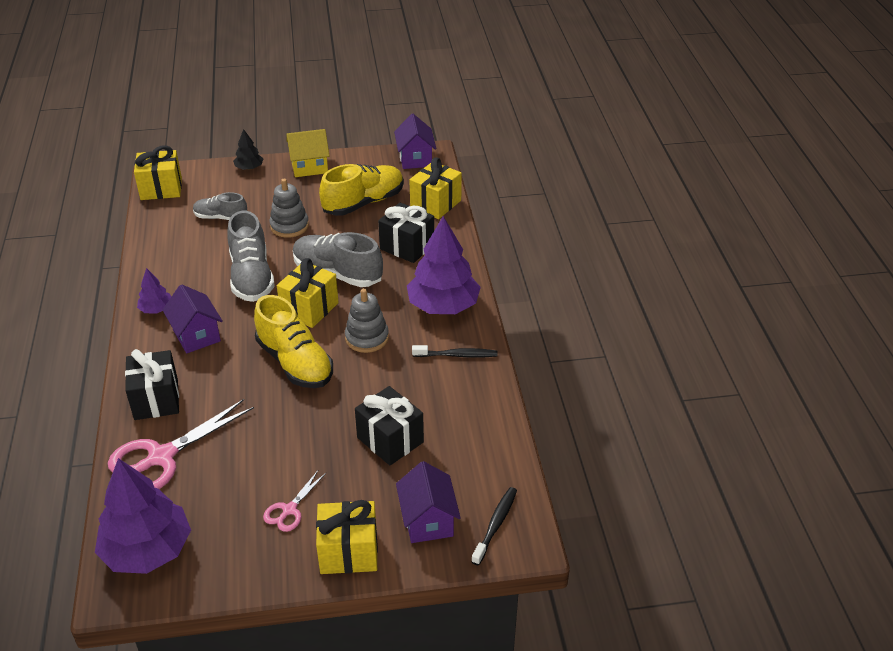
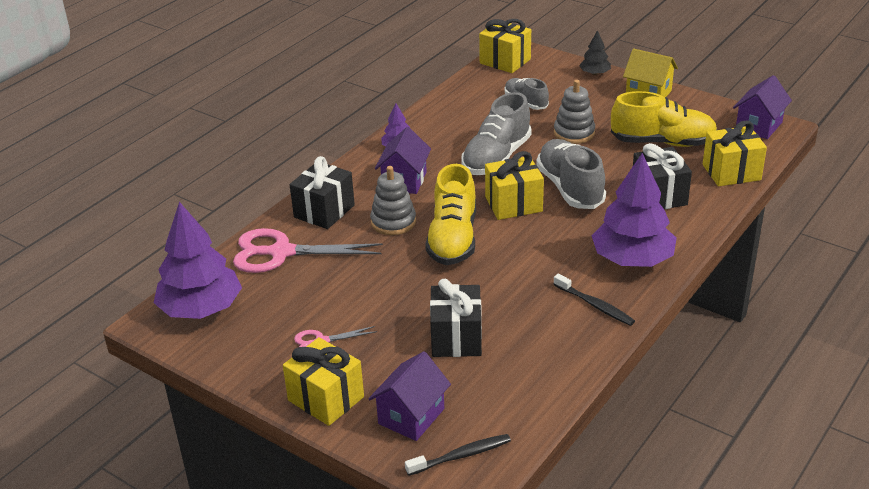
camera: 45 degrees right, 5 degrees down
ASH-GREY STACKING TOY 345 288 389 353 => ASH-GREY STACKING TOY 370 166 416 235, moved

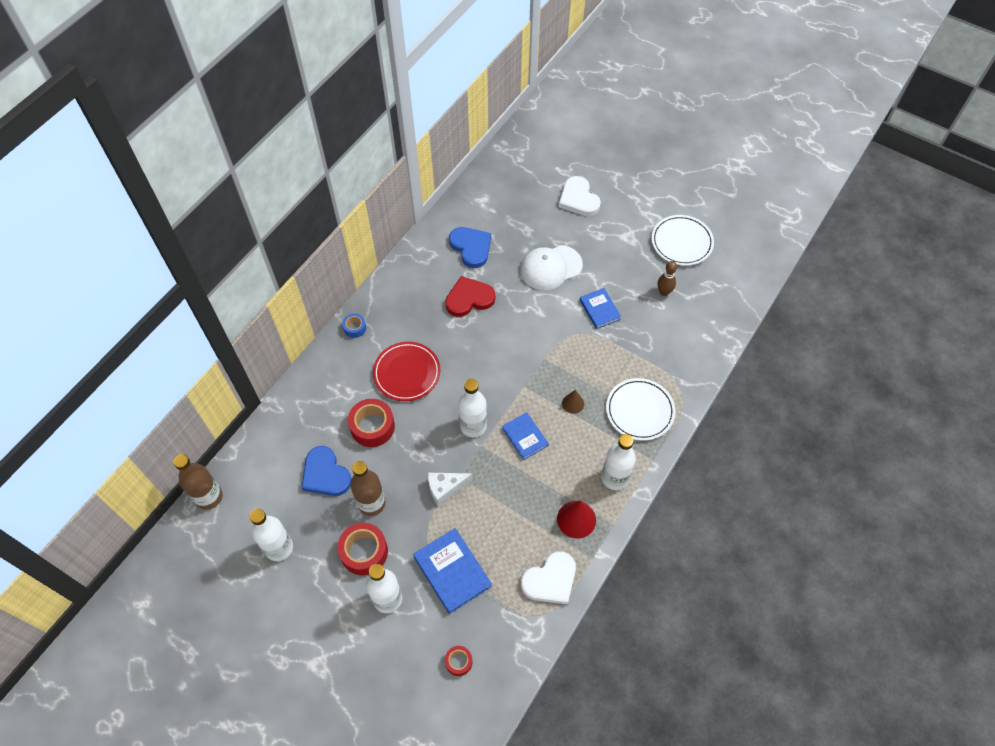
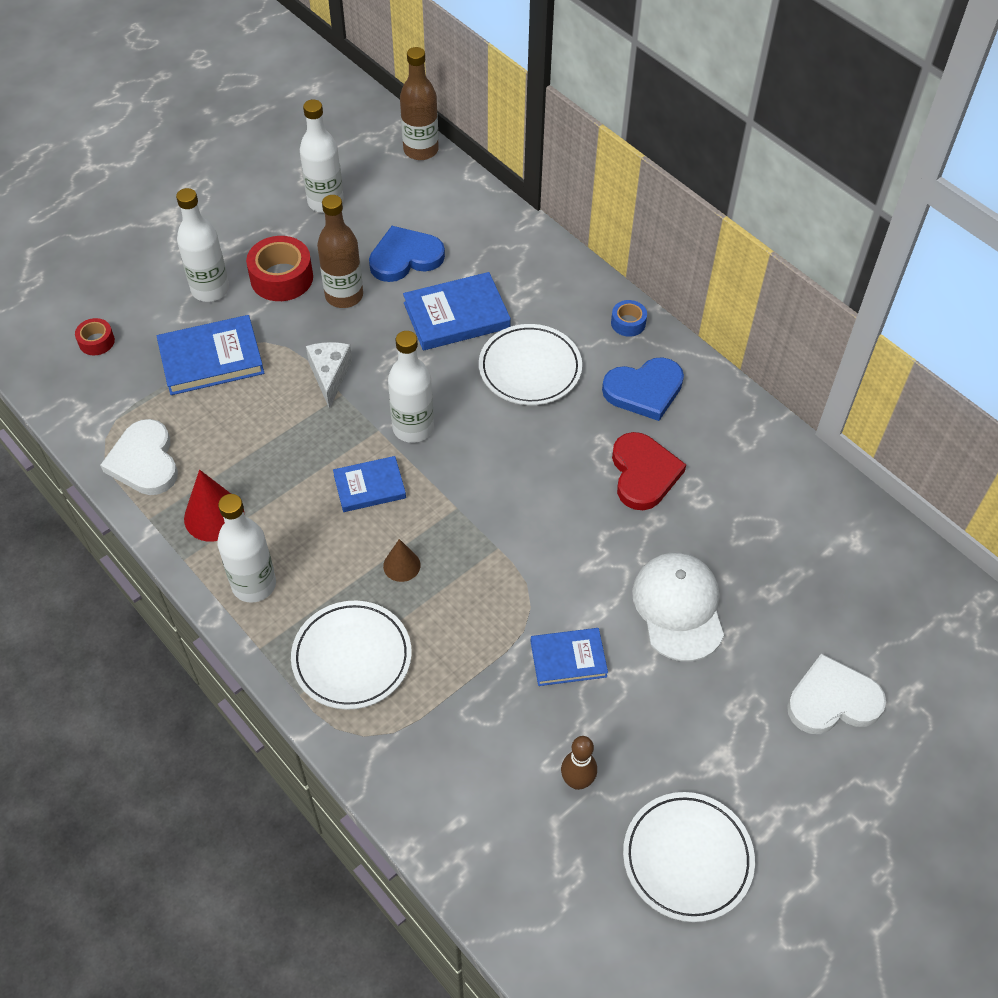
camera: 105 degrees right, 5 degrees down
COBALT LOVE HEART 449 227 491 268 => COBALT LOVE HEART 602 357 684 421, moved
SCARLET ROLL OF TAPE 348 399 395 447 => COBALT HARDCOVER 403 272 511 350
SCARLET FLAT DISH 373 342 440 401 => SNOW-WHITE FLAT DISH 479 324 582 405

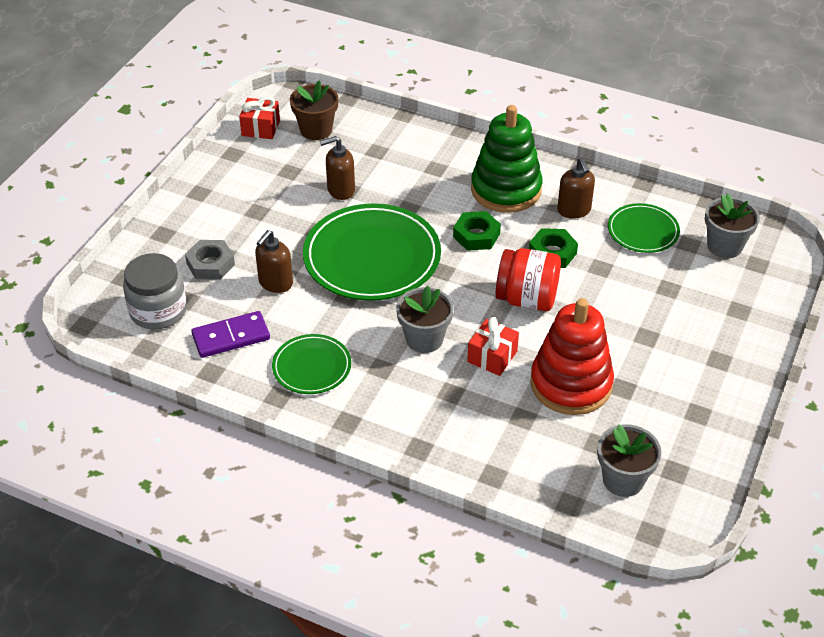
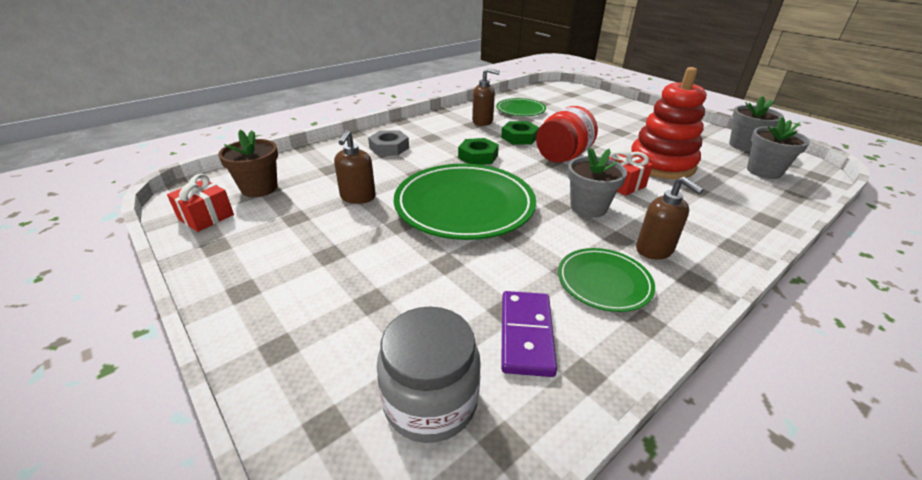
camera: 65 degrees left, 10 degrees down
LEAF-GREEN STACKING TOY 471 105 543 213 => nothing
ASH-GREY HEX NUT 185 240 235 280 => ASH-GREY HEX NUT 368 130 409 156, moved
RUSSET SOAP PUMP 255 230 293 293 => RUSSET SOAP PUMP 636 177 704 260, moved
ASH-GREY PLANT POT 705 194 760 258 => ASH-GREY PLANT POT 729 96 784 152, moved

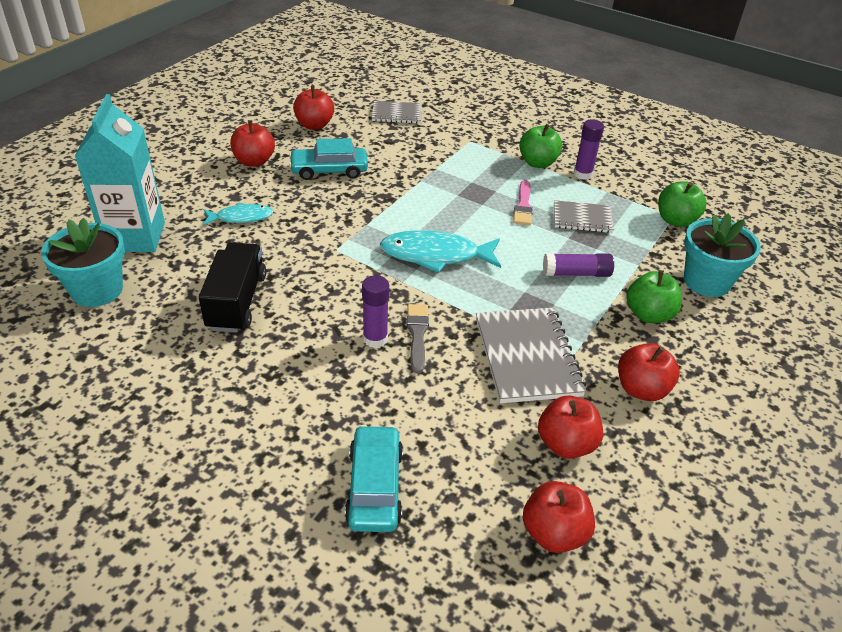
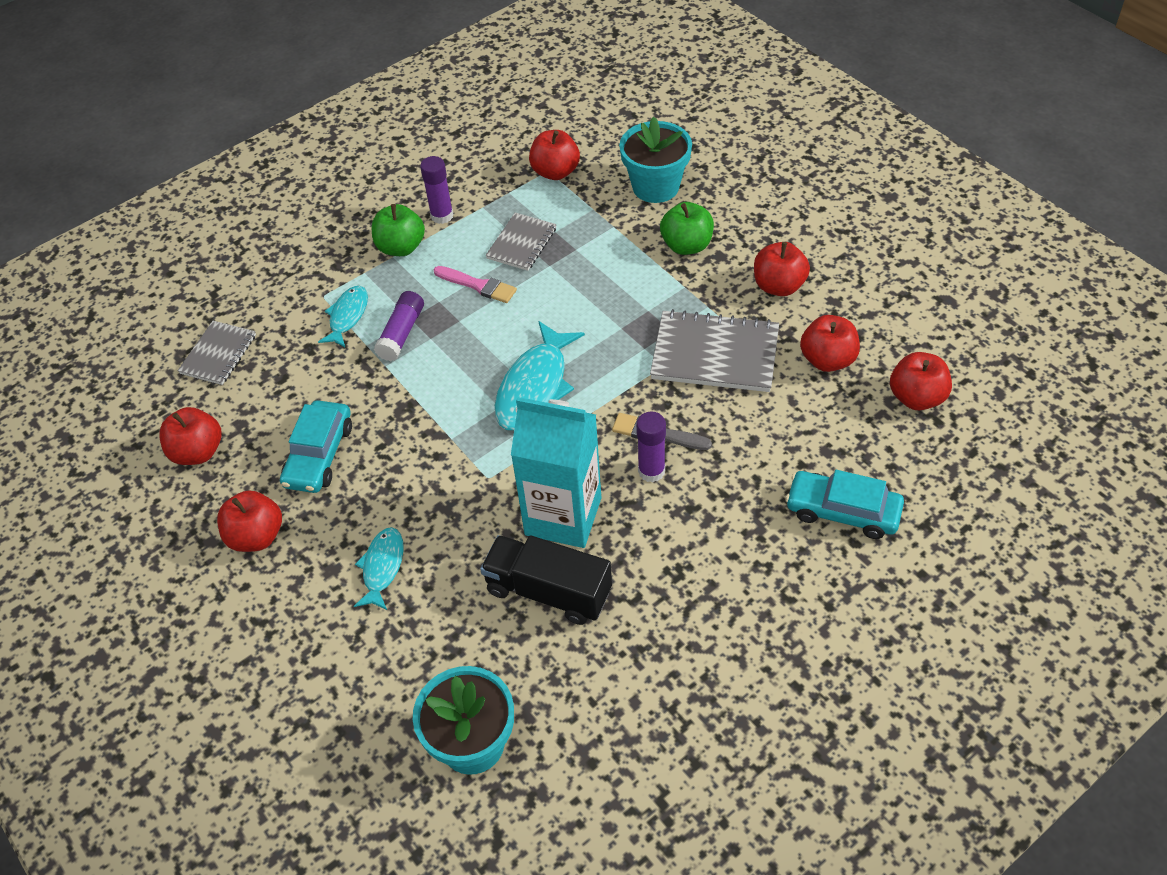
camera: 65 degrees left, 10 degrees up
nothing => AQUA TOY FISH 318 286 368 347
AQUA CARTON 75 94 165 252 => AQUA CARTON 511 397 601 548, moved
VIOLET GLUE STICK 543 253 614 277 => VIOLET GLUE STICK 374 291 424 361, moved
LEAF-GREEN APPLE 658 181 707 227 => SCARLET APPLE 529 130 580 180

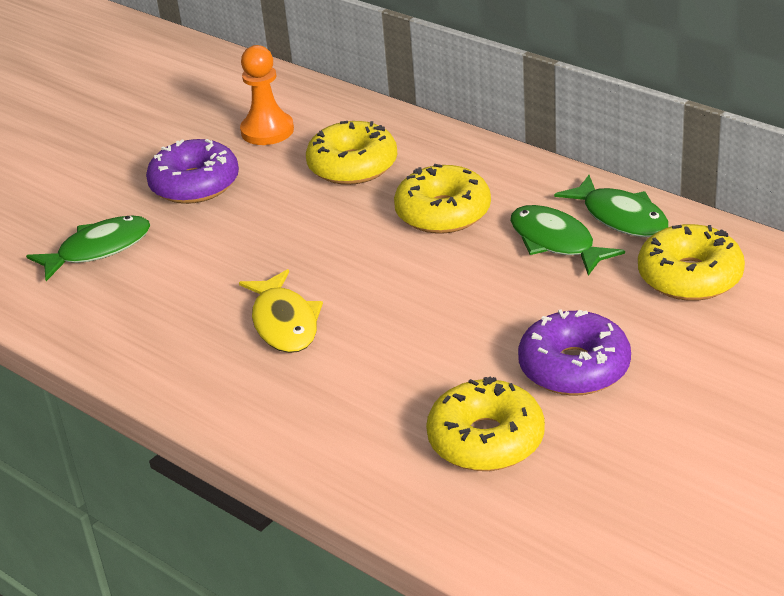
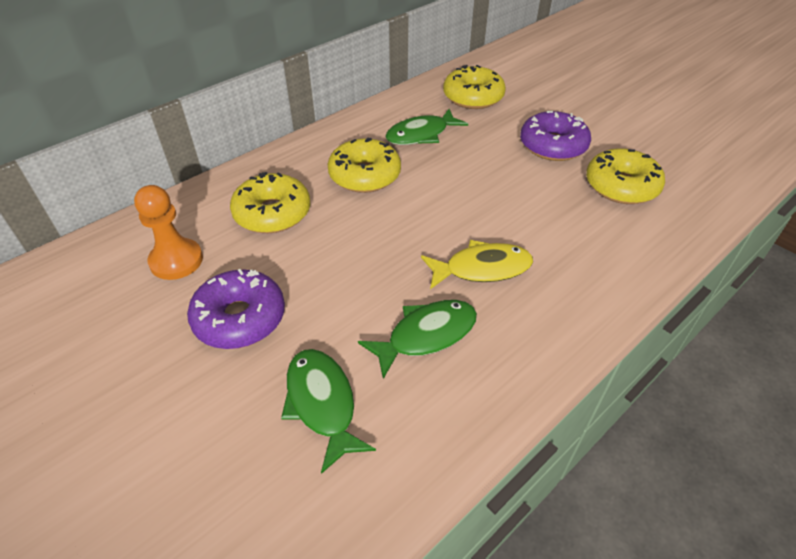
camera: 85 degrees left, 10 degrees up
LEAF-GREEN TOY FISH 554 175 669 237 => LEAF-GREEN TOY FISH 358 300 477 379, moved

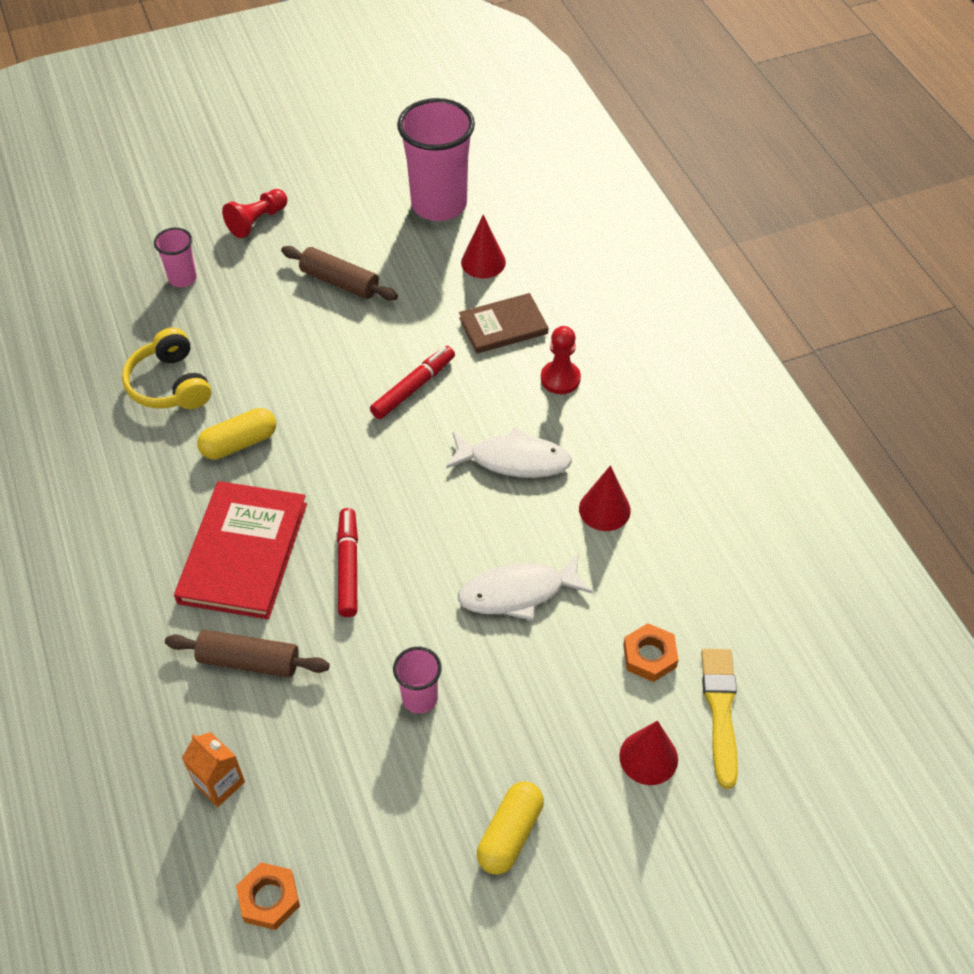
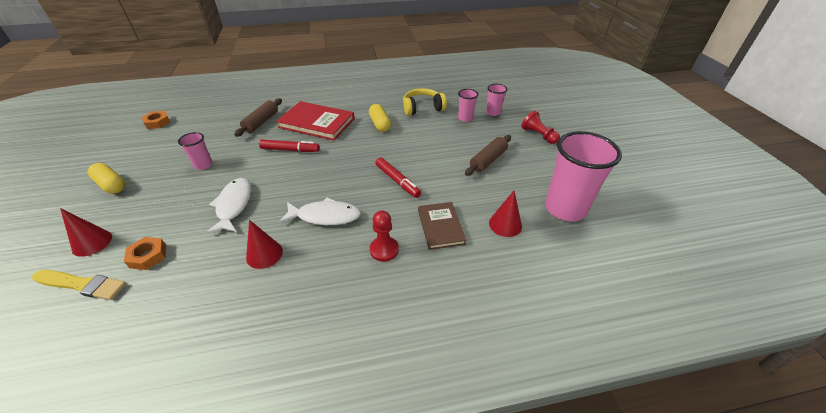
camera: 100 degrees right, 10 degrees down
BRIGHT ORANGE CARTON 182 732 245 807 => nothing
nothing => PINK CUP 458 89 478 122
SNOW-WHITE TOY FISH 446 428 572 478 => SNOW-WHITE TOY FISH 279 197 361 225, 105 degrees counterclockwise

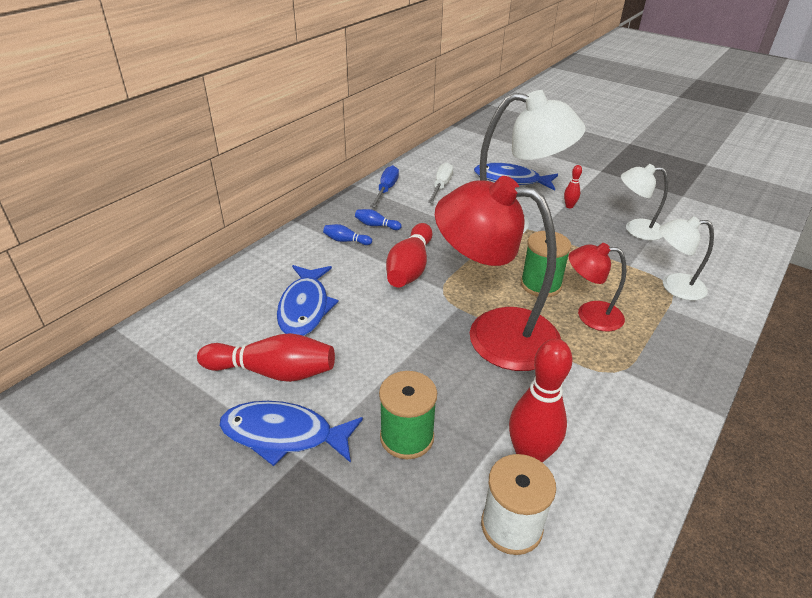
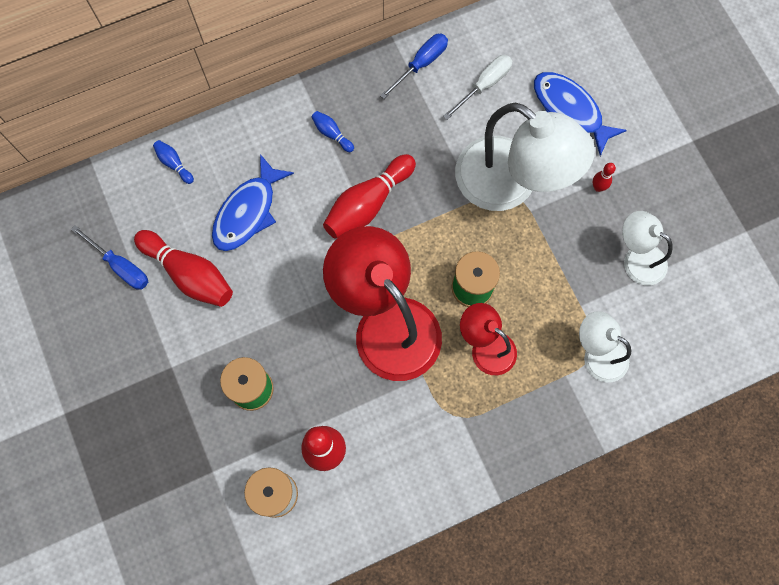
camera: 30 degrees right, 35 degrees up
COBALT TOY FISH 219 401 363 466 => nothing
nothing => COBALT HAND SCREWDRIVER 71 225 148 290
COBALT TENPIN 355 209 402 230 => COBALT TENPIN 153 140 194 184, moved

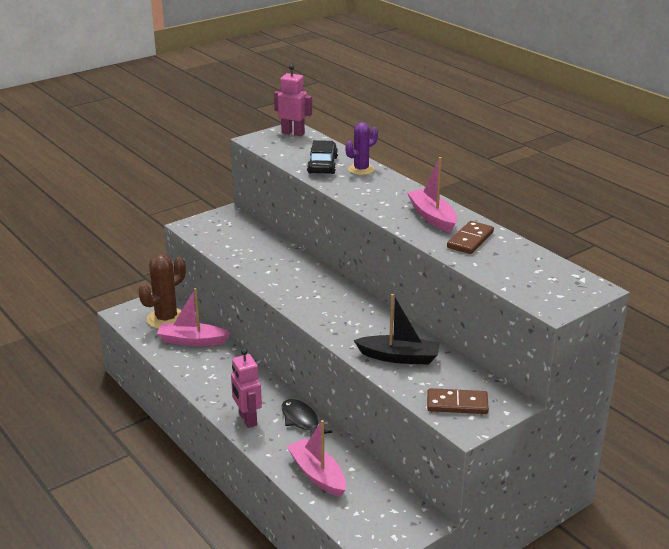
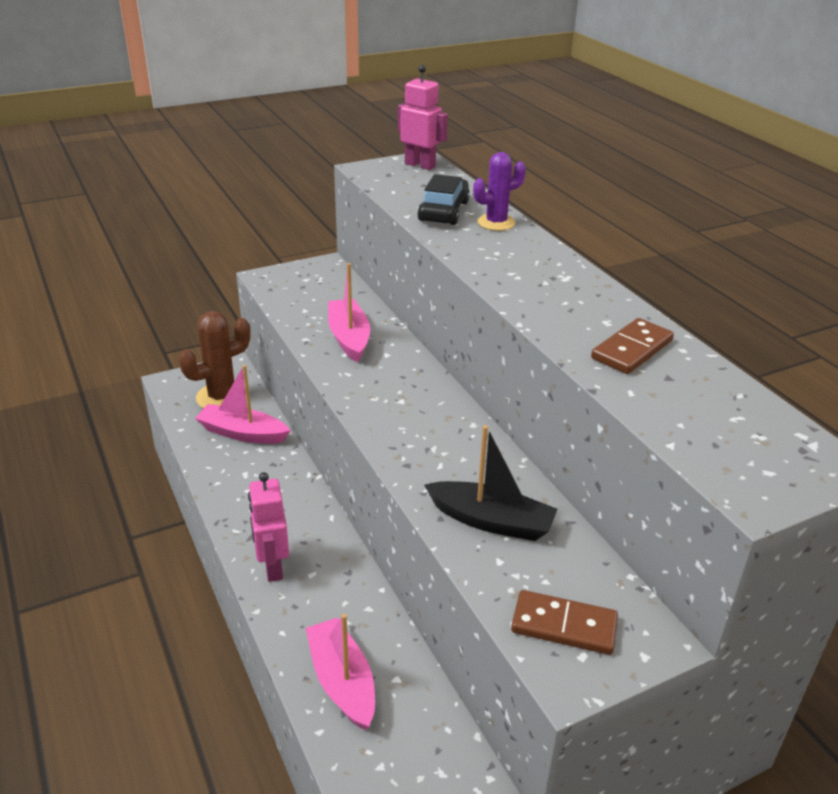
camera: 10 degrees right, 5 degrees up
JET-BLACK TOY FISH 282 399 332 438 => nothing
PINK TOY BOAT 407 157 457 233 => PINK TOY BOAT 328 263 370 363, moved

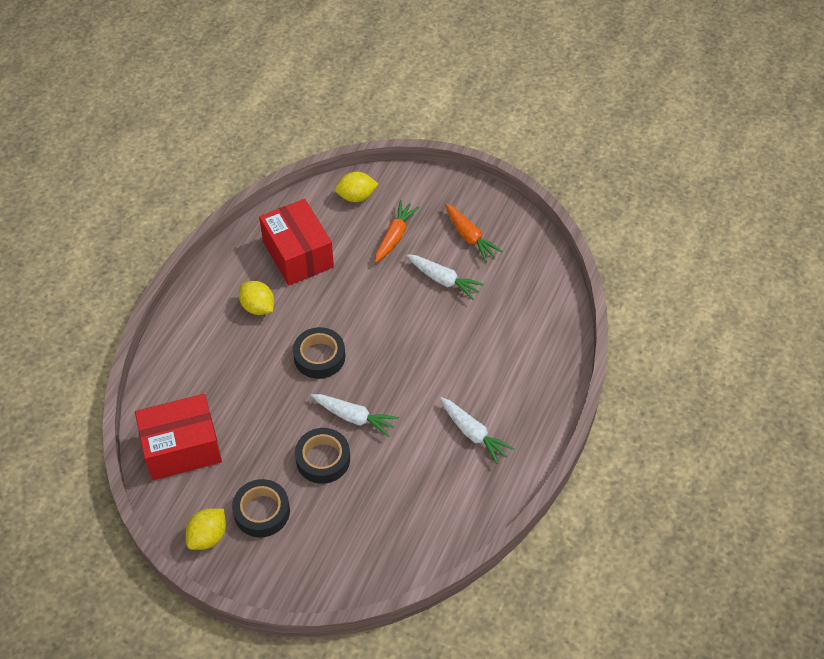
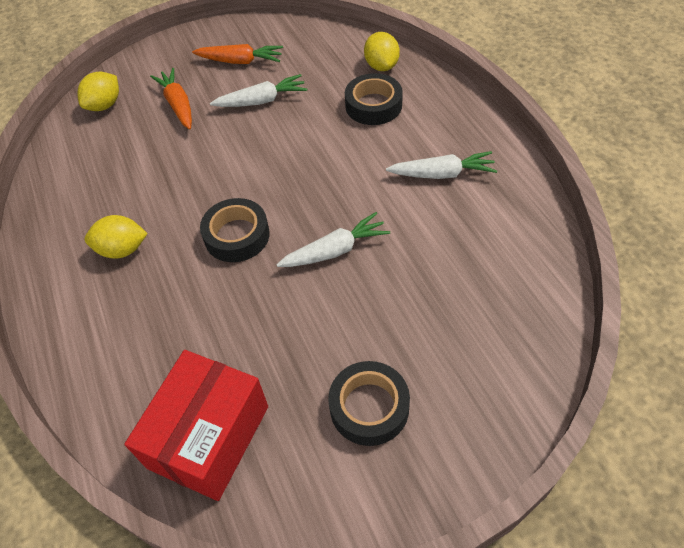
camera: 45 degrees left, 0 degrees up
SCARLET PACKAGE 259 199 334 286 => nothing
GOLDEN LEMON 185 508 226 550 => GOLDEN LEMON 364 32 400 71, moved
JET-BLACK ROLL OF TAPE 295 428 350 484 => JET-BLACK ROLL OF TAPE 345 73 403 125, moved

